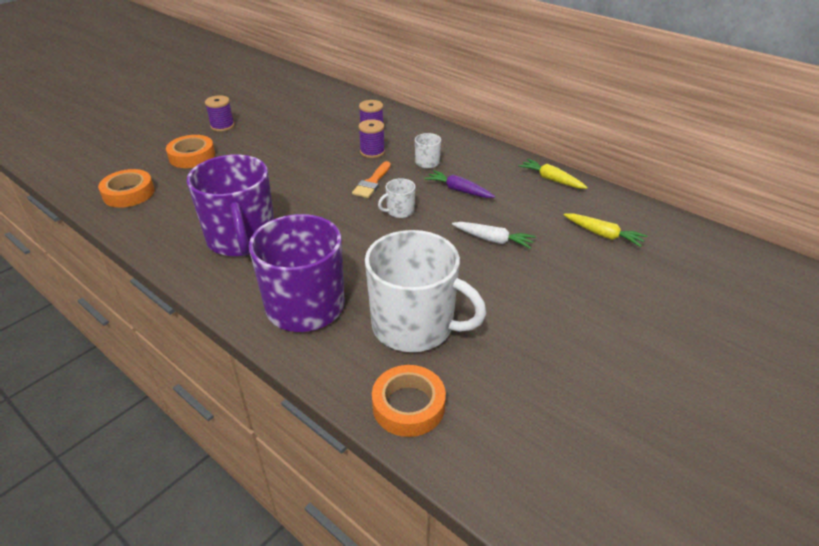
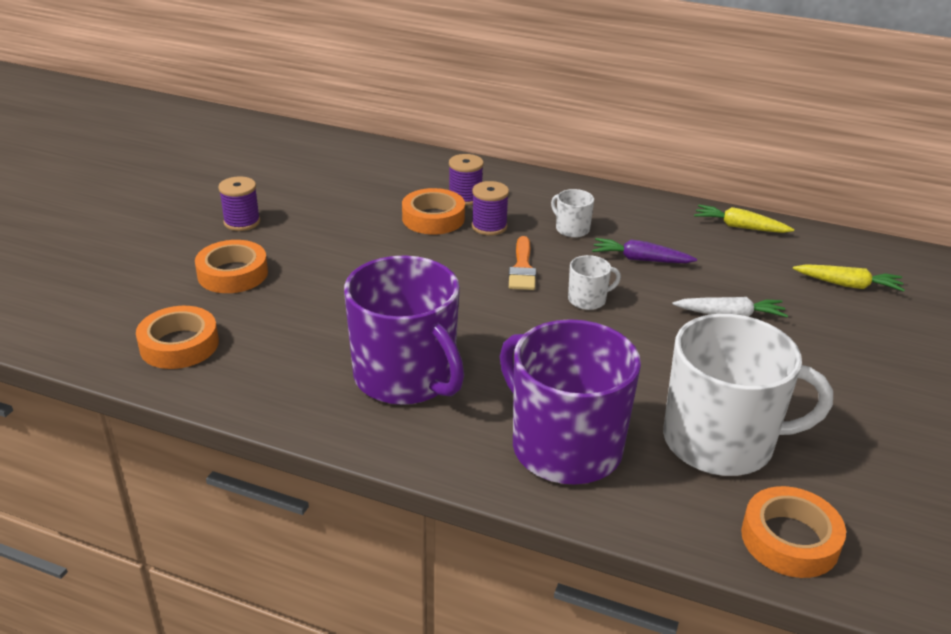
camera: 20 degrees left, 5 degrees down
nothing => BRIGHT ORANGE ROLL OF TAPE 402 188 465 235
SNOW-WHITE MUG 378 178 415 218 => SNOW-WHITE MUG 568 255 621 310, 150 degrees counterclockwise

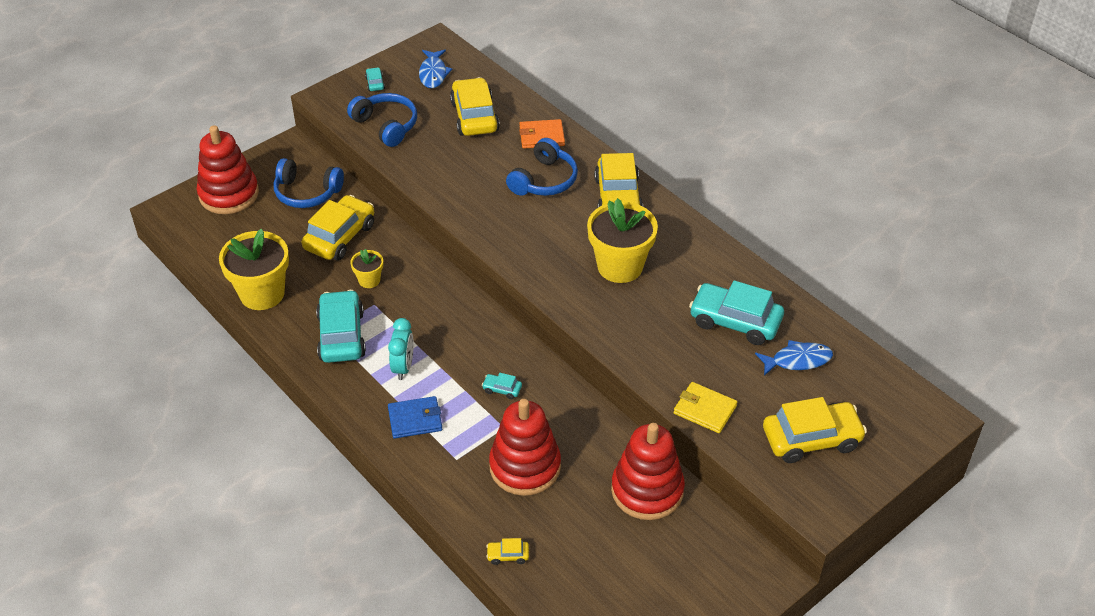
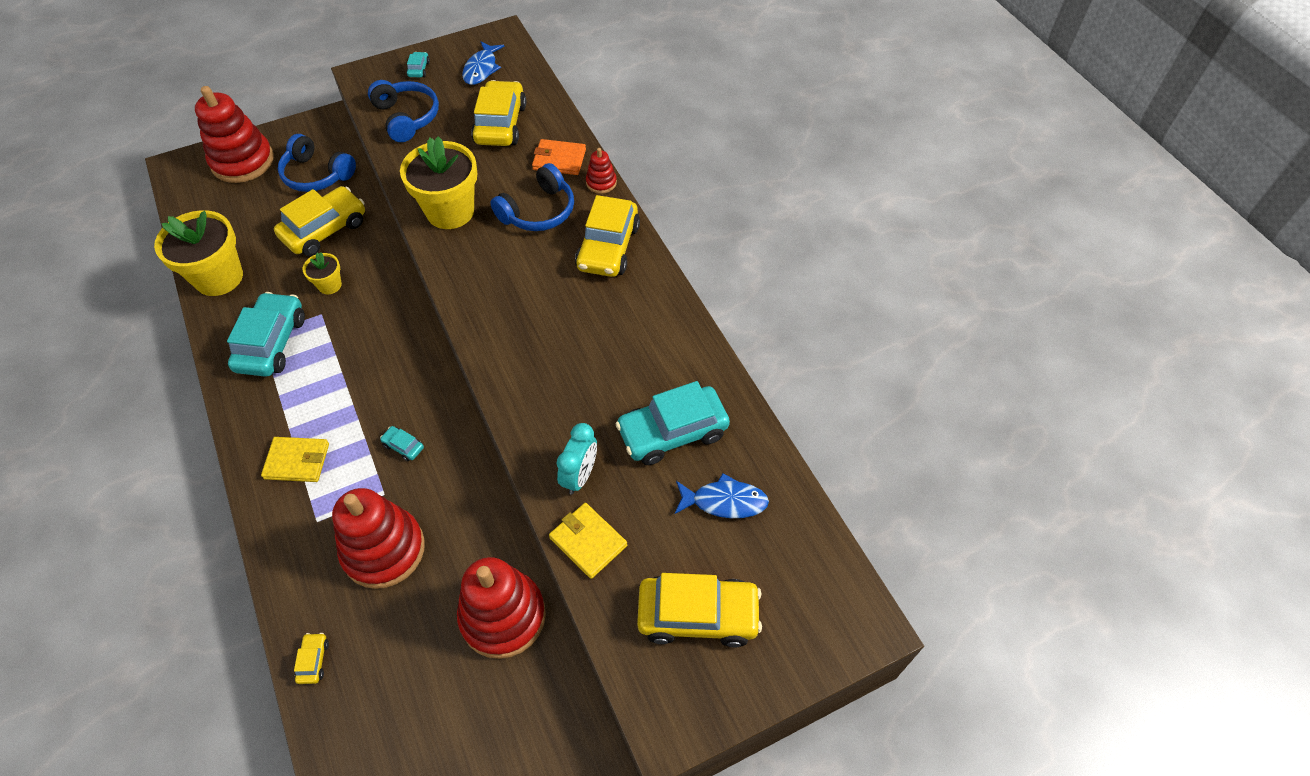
camera: 15 degrees right, 10 degrees up
nothing => SCARLET STACKING TOY 586 148 617 194
AQUA ALARM CLOCK 388 318 414 380 => AQUA ALARM CLOCK 557 423 597 495, moved
GOLDEN PLANT POT 587 198 658 283 => GOLDEN PLANT POT 400 136 478 229, moved
COBALT BILLFOLD 388 396 442 439 => GOLDEN BILLFOLD 261 437 329 482
GOLDEN TOY CAR 486 538 529 565 => GOLDEN TOY CAR 294 633 329 684, 75 degrees clockwise
AQUA TOY CAR 689 280 784 345 => AQUA TOY CAR 615 381 730 465, 60 degrees counterclockwise

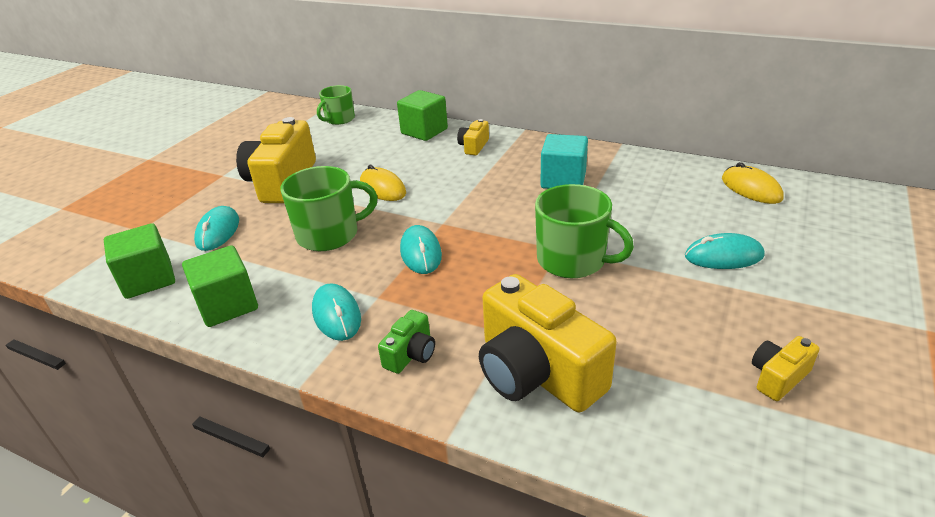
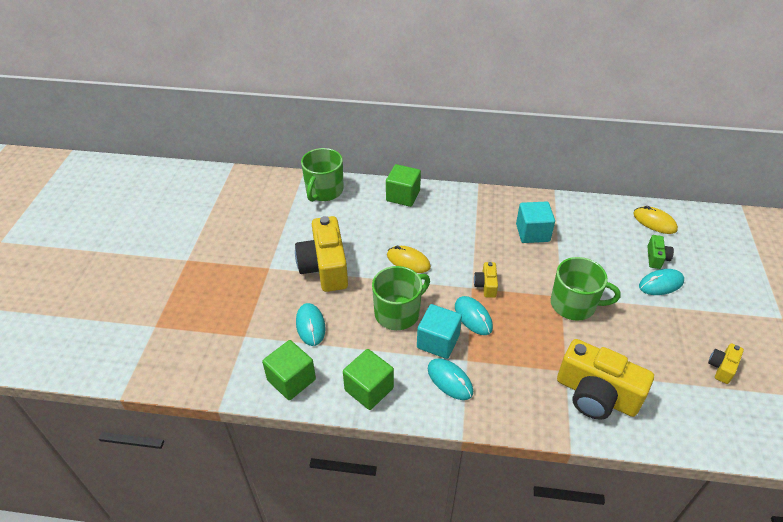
camera: 20 degrees left, 10 degrees up
nothing => AQUA CUBE 417 304 462 359
LEAF-GREEN CAMERA 378 310 435 374 => LEAF-GREEN CAMERA 647 235 674 269, moved
GOLDEN CAMERA 457 119 489 155 => GOLDEN CAMERA 474 262 498 298, moved
LEAF-GREEN MUG 317 85 355 125 => LEAF-GREEN MUG 301 148 344 202, x1.55

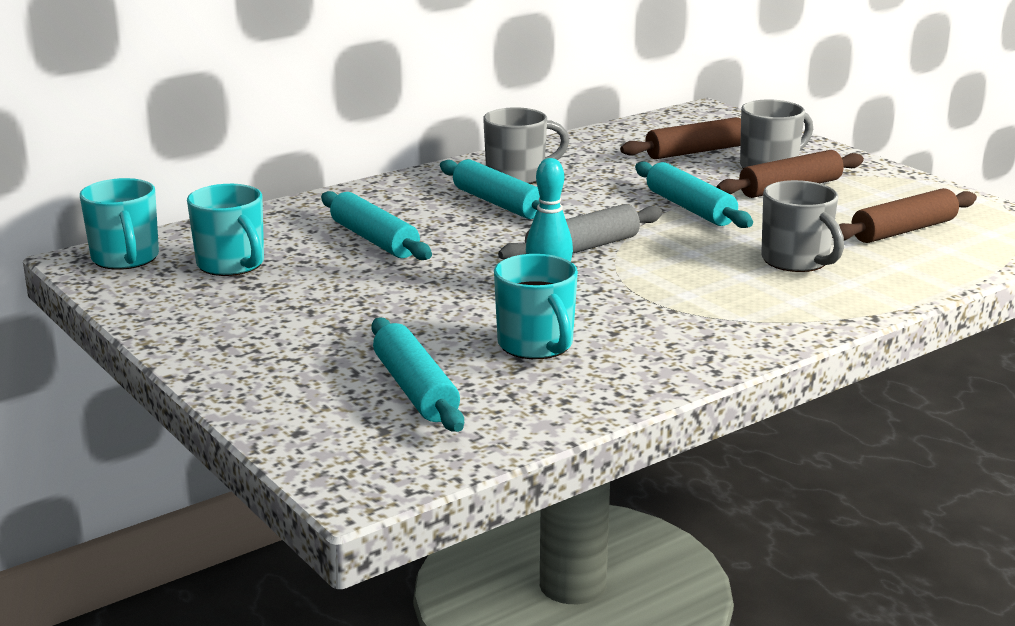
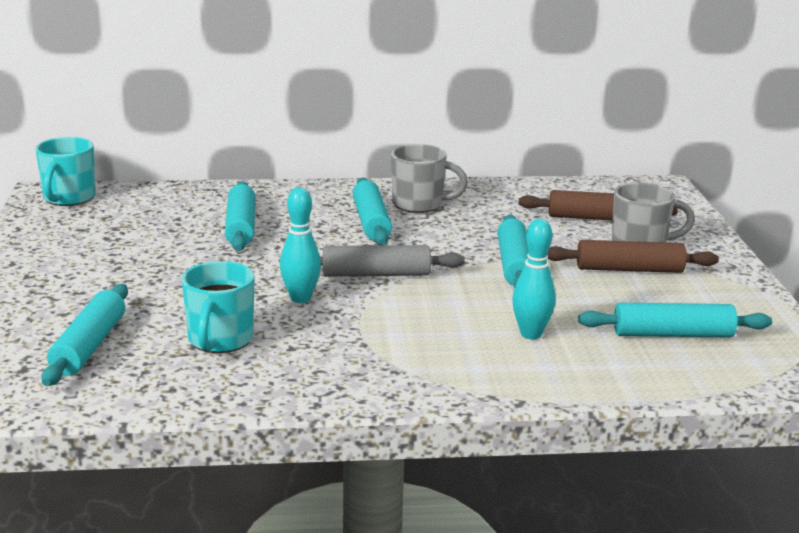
camera: 30 degrees right, 0 degrees up
AQUA MUG 187 184 264 276 => nothing
ASH-GREY MUG 761 180 844 272 => AQUA TENPIN 512 219 556 339
RUSSET PASTRY ROLLER 832 188 977 243 => AQUA PASTRY ROLLER 578 303 772 337

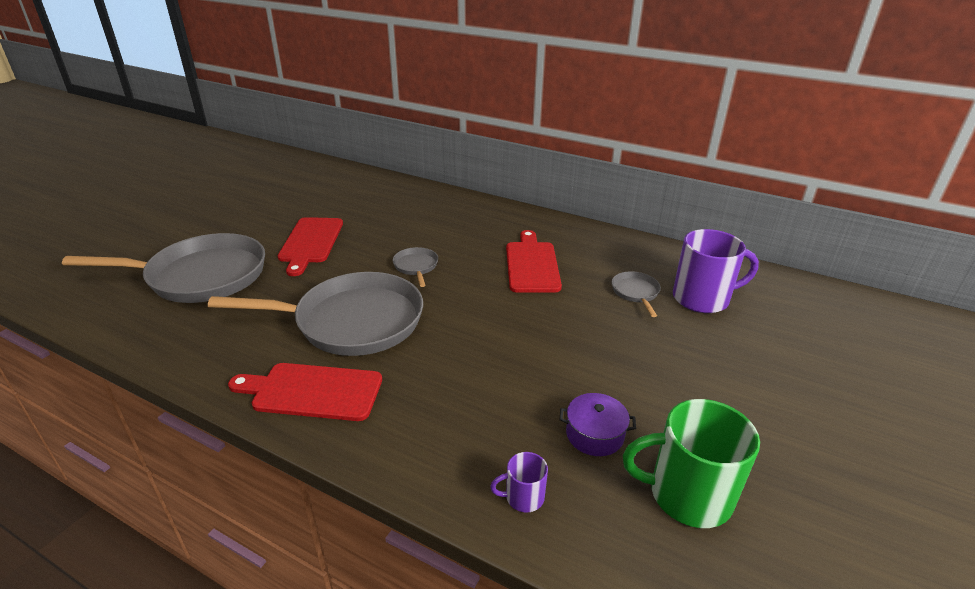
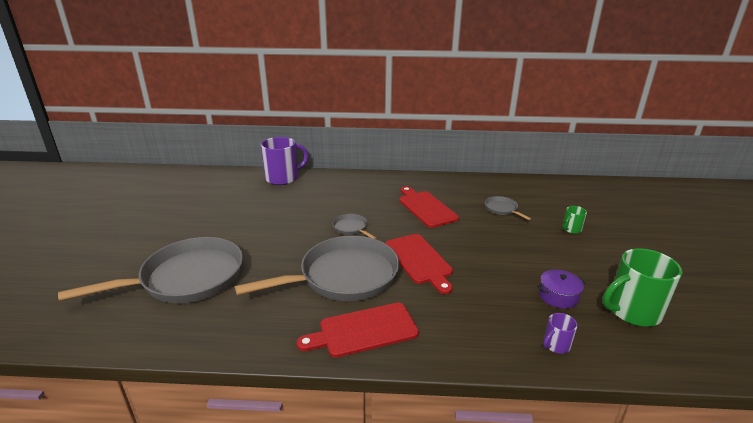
camera: 25 degrees left, 5 degrees down
nothing => LEAF-GREEN MUG 562 206 587 234
SCARLET CHOPPING BOARD 278 217 343 276 => SCARLET CHOPPING BOARD 385 234 453 294, moved
VIOLET MUG 673 229 759 313 => VIOLET MUG 261 137 309 185, moved

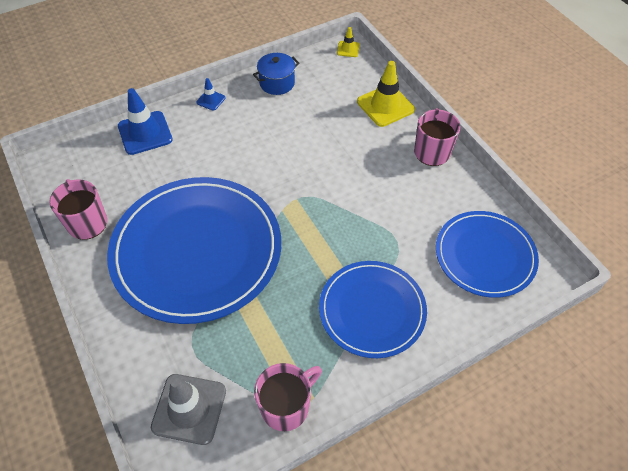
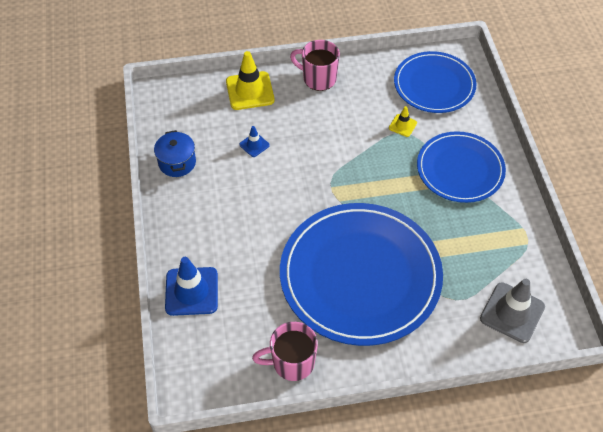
camera: 70 degrees left, 0 degrees up
PINK MUG 254 363 322 431 => nothing
COBALT TRAFFIC CONE 196 78 226 111 => COBALT TRAFFIC CONE 239 126 270 157, moved
GOLDEN TRAFFIC CONE 337 27 360 57 => GOLDEN TRAFFIC CONE 389 106 417 137, moved

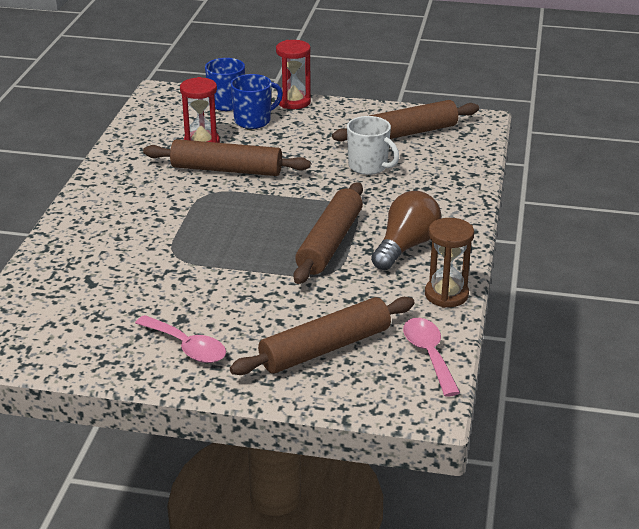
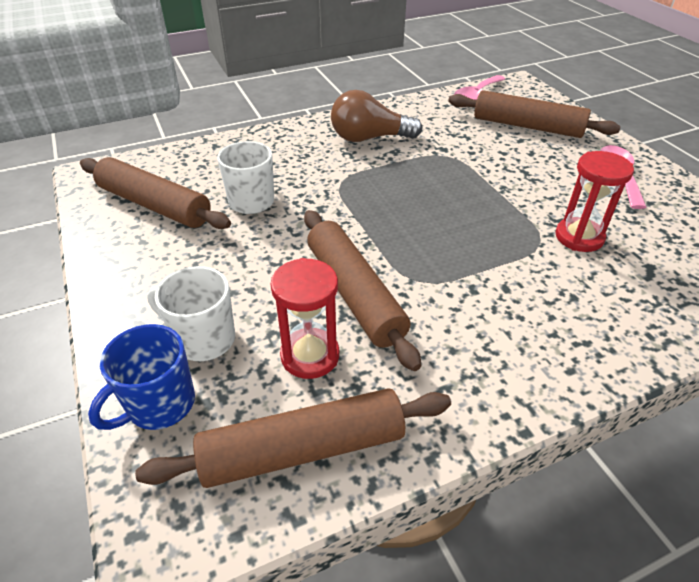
camera: 125 degrees left, 10 degrees up
RUSSET HOURGLASS 425 218 474 308 => nothing
SCARLET HOURGLASS 276 40 311 109 => SCARLET HOURGLASS 555 151 634 252, moved
RUSSET PASTRY ROLLER 294 182 363 284 => RUSSET PASTRY ROLLER 135 388 451 488, moved
COBALT MUG 230 74 283 129 => SNOW-WHITE MUG 147 266 235 361

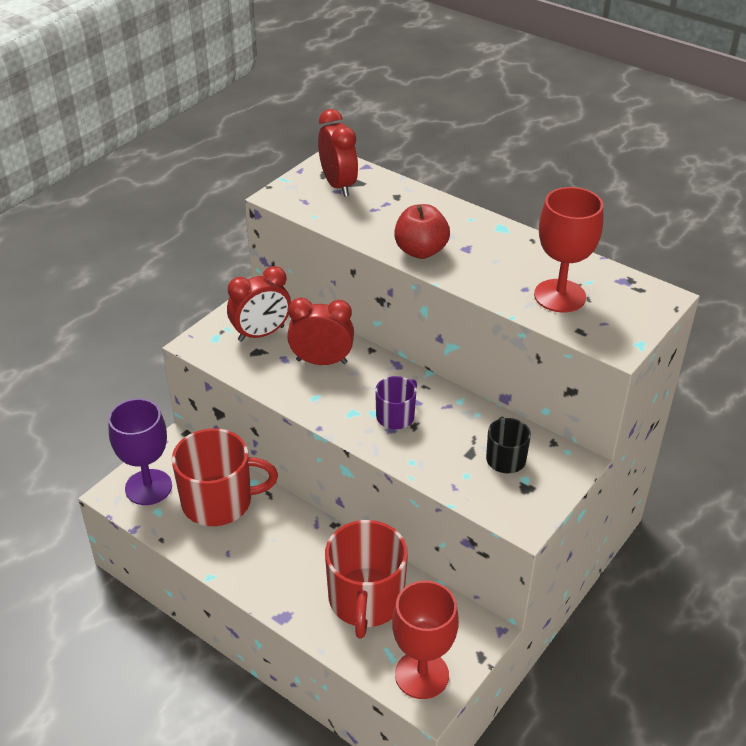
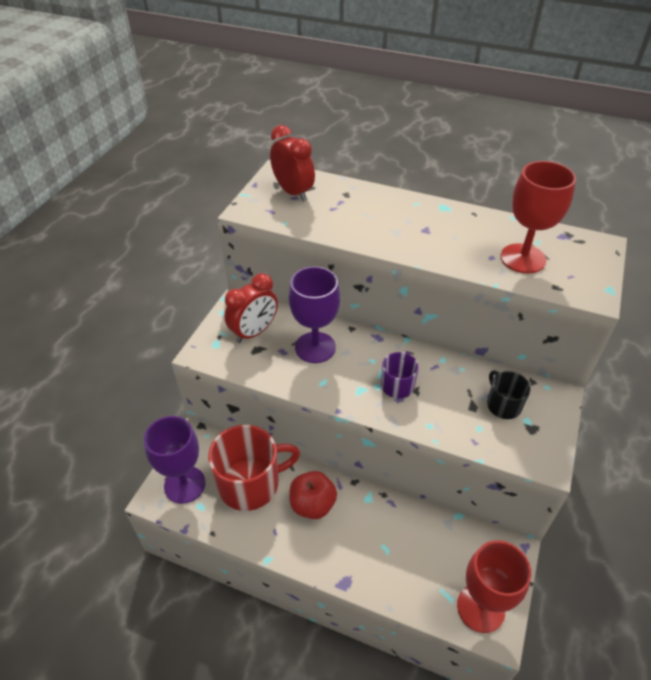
camera: 15 degrees left, 5 degrees up
SCARLET MUG 325 520 408 639 => nothing
SCARLET APPLE 394 204 450 259 => SCARLET APPLE 289 471 337 519, moved
SCARLET ALARM CLOCK 287 297 354 365 => VIOLET WINE GLASS 289 266 340 363

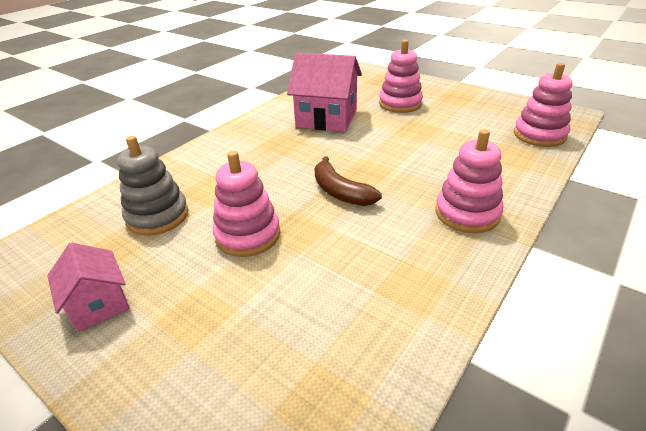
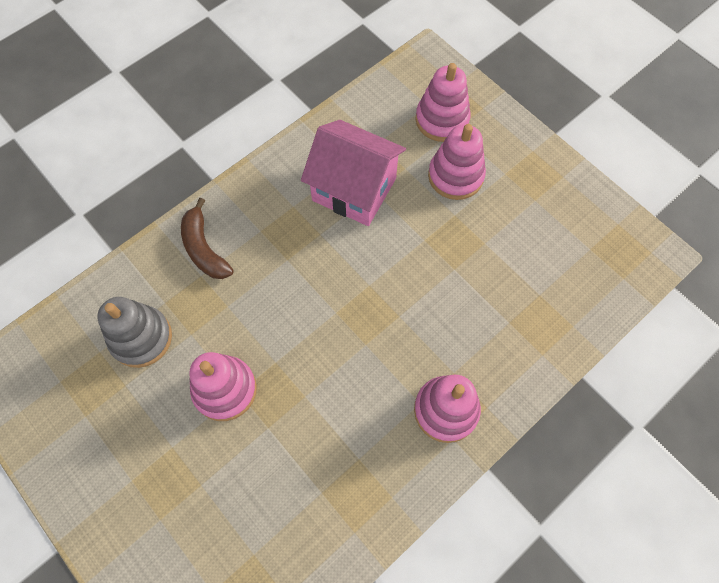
camera: 10 degrees right, 30 degrees up
PINK HOUSE 47 242 130 332 => nothing
RUSSET BANANA 314 156 382 206 => RUSSET BANANA 181 198 234 279, moved
PINK STACKING TOY 514 63 573 147 => PINK STACKING TOY 415 63 471 142, moved

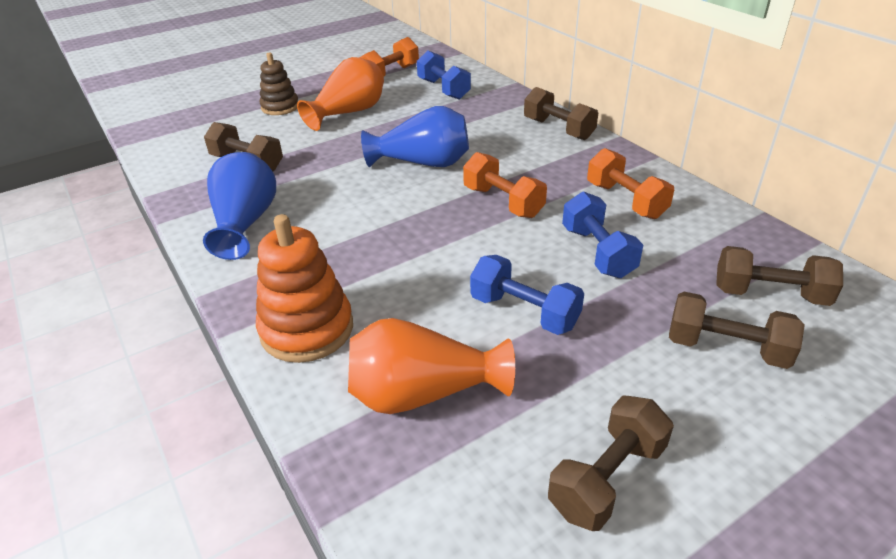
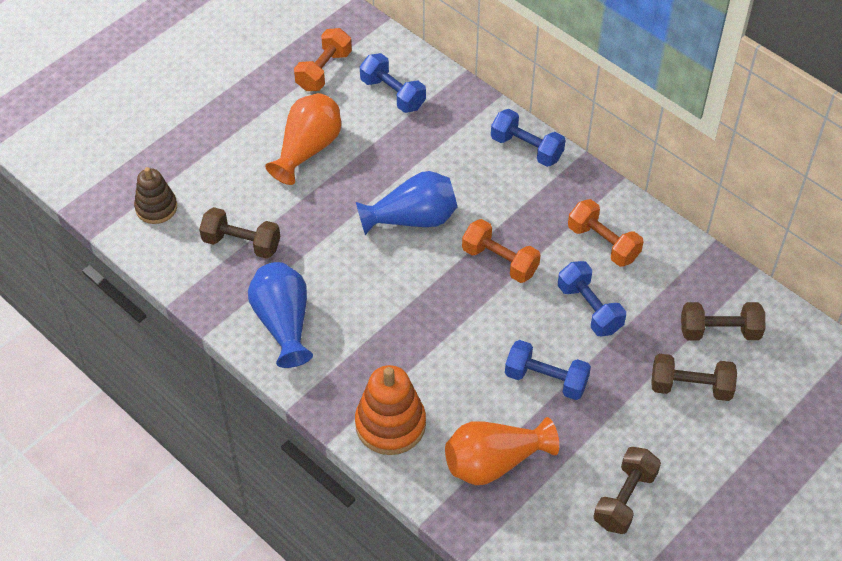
camera: 15 degrees left, 15 degrees up
RUSSET STACKING TOY 260 52 298 115 => RUSSET STACKING TOY 134 167 177 224, moved
RUSSET DUMBBELL 524 87 598 140 => COBALT DUMBBELL 491 109 566 167

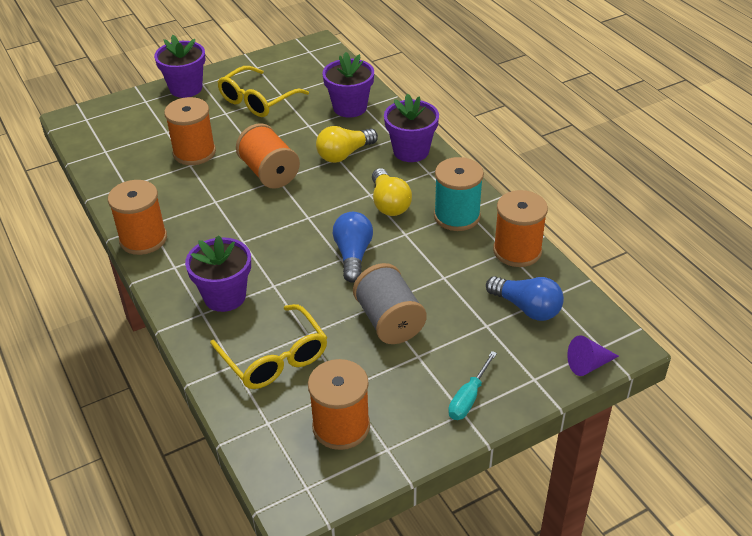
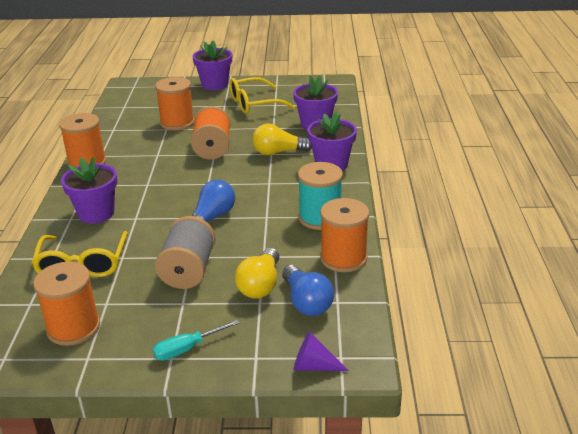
camera: 30 degrees right, 10 degrees down
GOLDEN LIGHTBULB 372 168 412 216 => GOLDEN LIGHTBULB 235 248 279 299, moved

